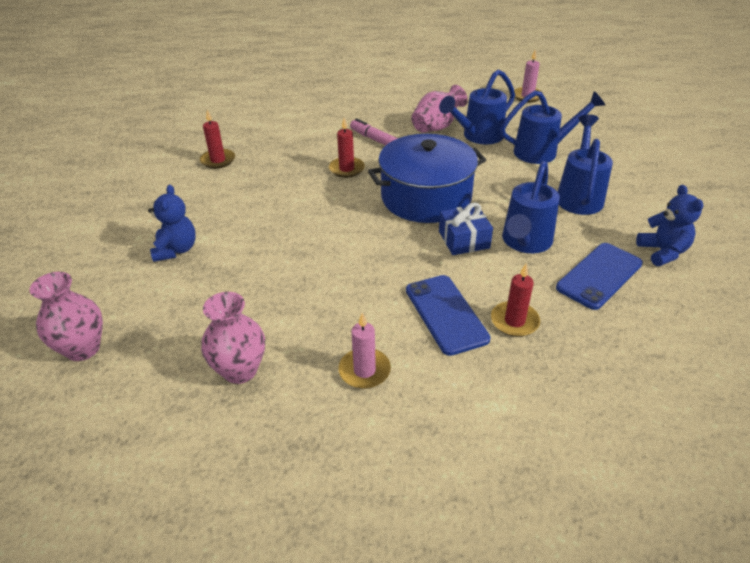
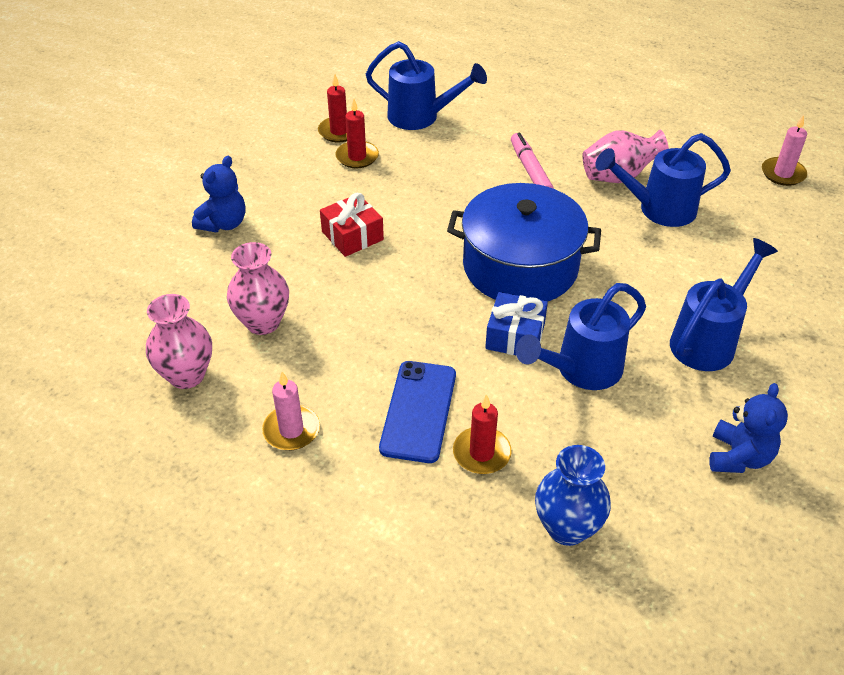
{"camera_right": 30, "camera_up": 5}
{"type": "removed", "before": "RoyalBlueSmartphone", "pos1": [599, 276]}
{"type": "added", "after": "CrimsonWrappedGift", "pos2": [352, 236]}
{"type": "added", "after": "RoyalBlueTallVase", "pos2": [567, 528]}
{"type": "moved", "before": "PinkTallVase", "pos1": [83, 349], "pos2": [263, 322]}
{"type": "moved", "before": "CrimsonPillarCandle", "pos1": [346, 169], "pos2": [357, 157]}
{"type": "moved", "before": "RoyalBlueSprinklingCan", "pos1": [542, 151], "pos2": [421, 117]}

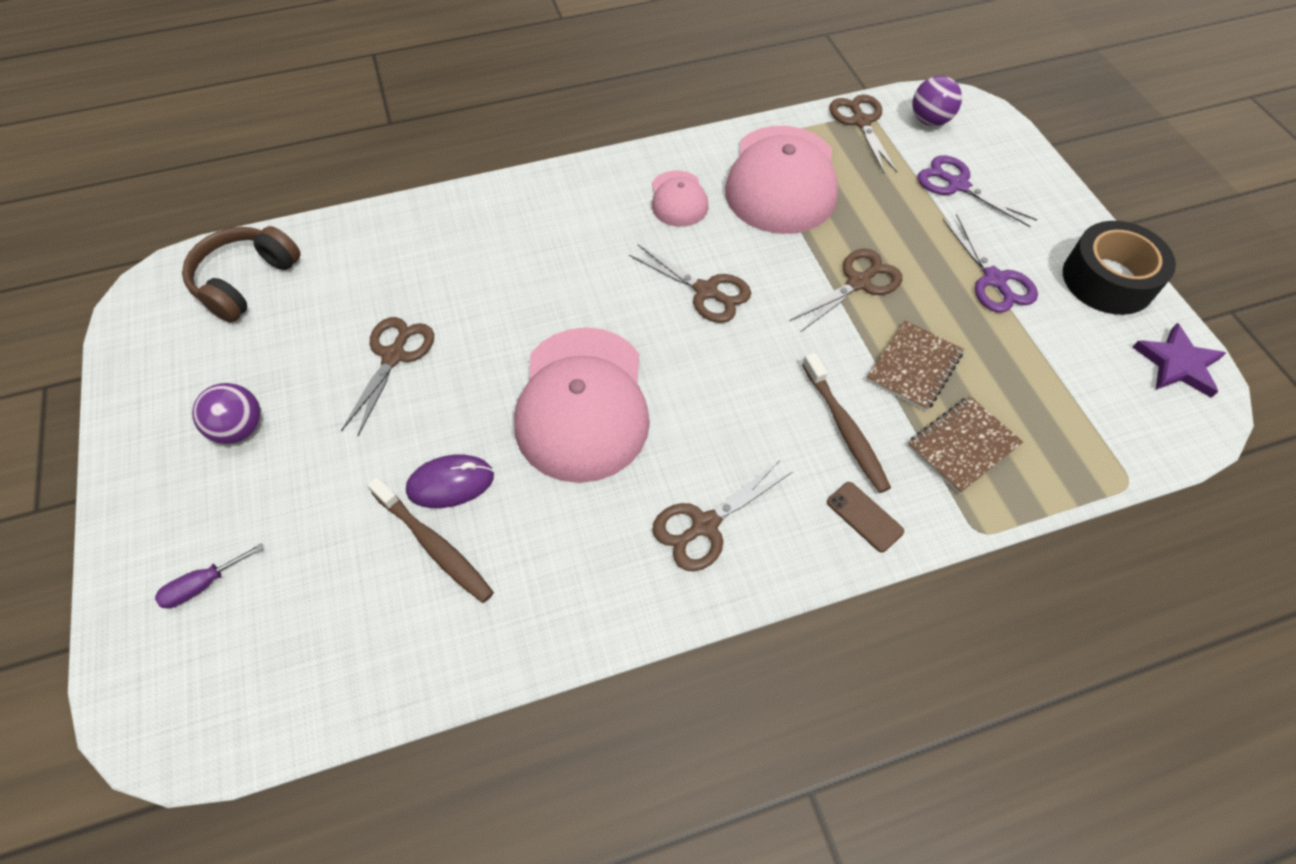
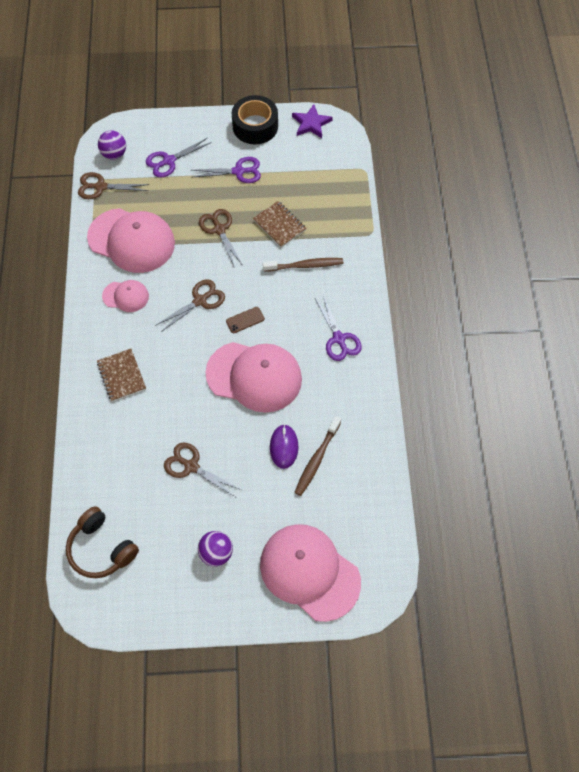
{"camera_right": -75, "camera_up": 5}
{"type": "moved", "before": "RussetSmartphone", "pos1": [864, 516], "pos2": [245, 320]}
{"type": "moved", "before": "RussetExerciseBook", "pos1": [962, 446], "pos2": [121, 376]}
{"type": "replaced", "before": "RoyalPurpleScrewdriver", "after": "PinkPeakedCap", "pos1": [203, 585], "pos2": [309, 572]}
{"type": "recoloured", "before": "RussetPairOfScissors", "after": "RoyalPurplePairOfScissors", "pos1": [704, 525], "pos2": [339, 339]}
{"type": "turned", "before": "RussetToothBrush", "pos1": [434, 545], "pos2": [317, 459], "turn": 150}

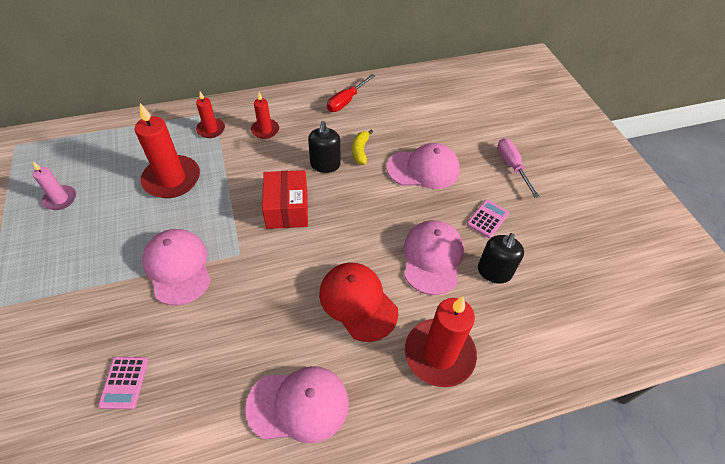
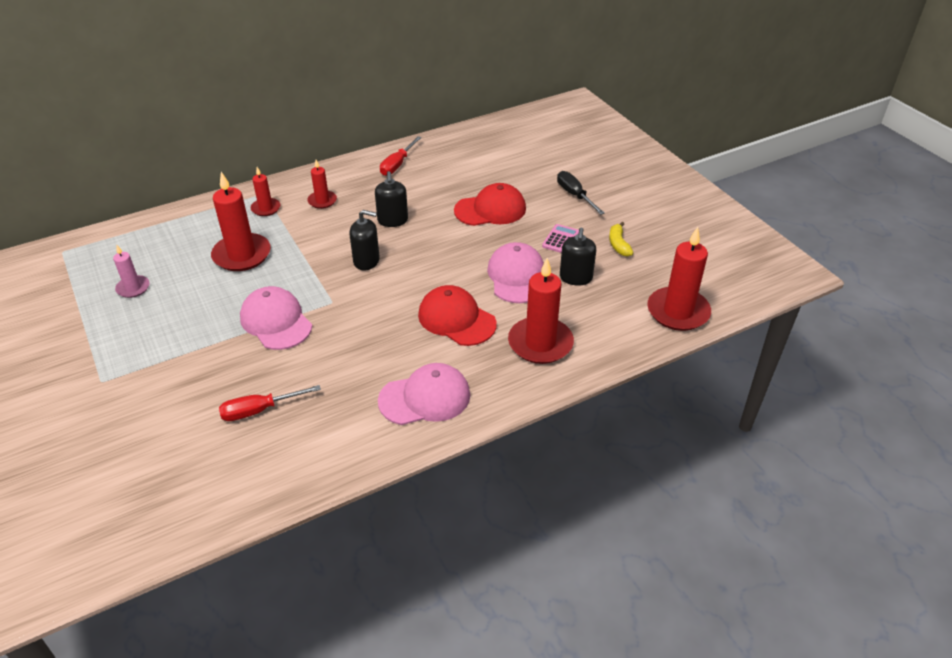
{"camera_right": -10, "camera_up": -10}
{"type": "added", "after": "CrimsonPillarCandle", "pos2": [678, 312]}
{"type": "moved", "before": "BrightYellowBananaFruit", "pos1": [360, 151], "pos2": [618, 244]}
{"type": "replaced", "before": "PinkAddingMachine", "after": "CrimsonScrewdriver", "pos1": [124, 382], "pos2": [259, 410]}
{"type": "replaced", "before": "CrimsonPackage", "after": "BlackSoapDispenser", "pos1": [287, 209], "pos2": [366, 261]}
{"type": "recoloured", "before": "PinkPeakedCap", "after": "CrimsonPeakedCap", "pos1": [423, 169], "pos2": [490, 210]}
{"type": "recoloured", "before": "PinkScrewdriver", "after": "BlackScrewdriver", "pos1": [512, 166], "pos2": [574, 195]}

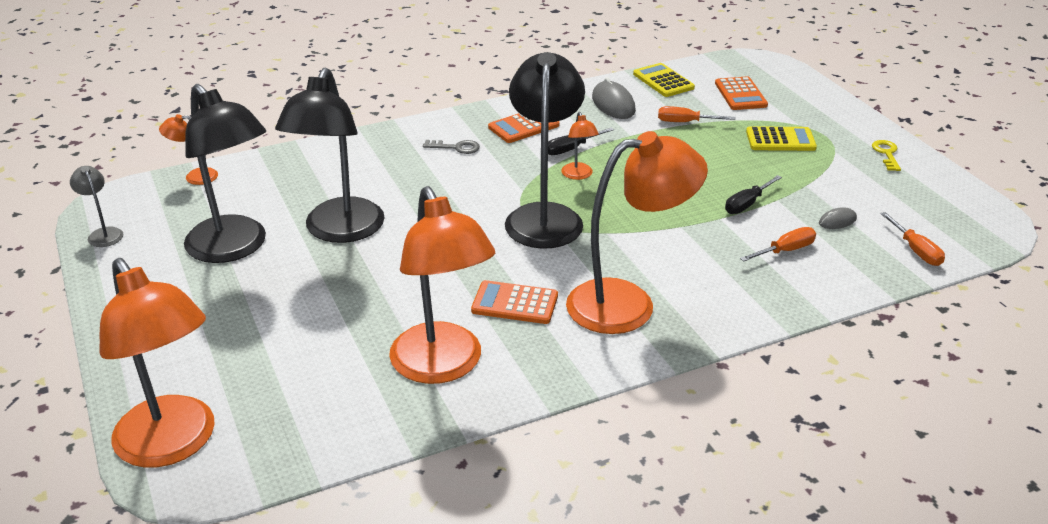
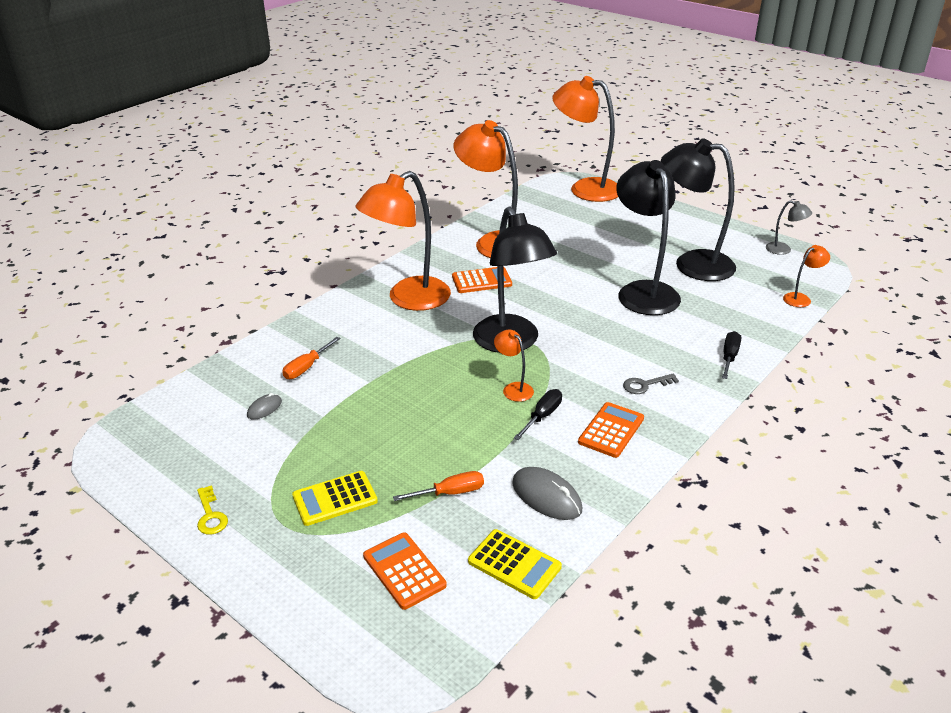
{"camera_right": 155, "camera_up": 0}
{"type": "removed", "before": "OrangeColouredScrewdriver", "pos1": [916, 251]}
{"type": "moved", "before": "BlackScrewdriver", "pos1": [746, 204], "pos2": [729, 356]}

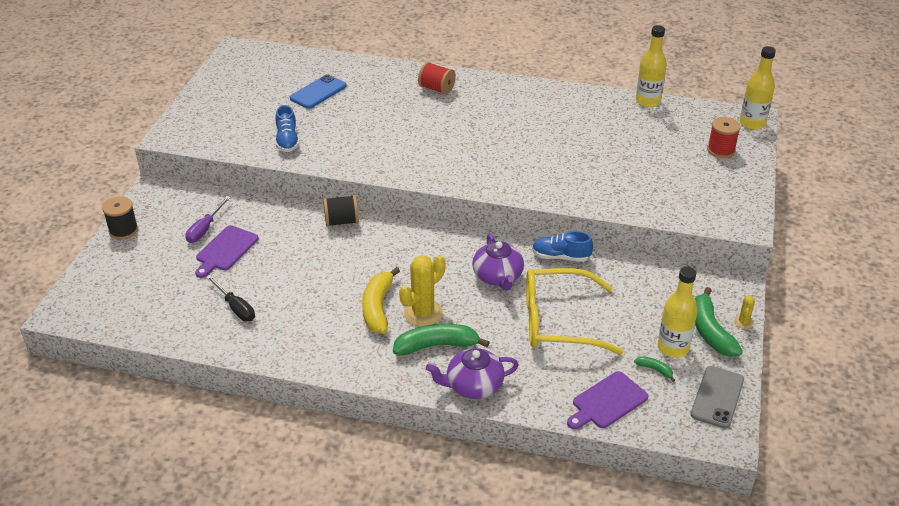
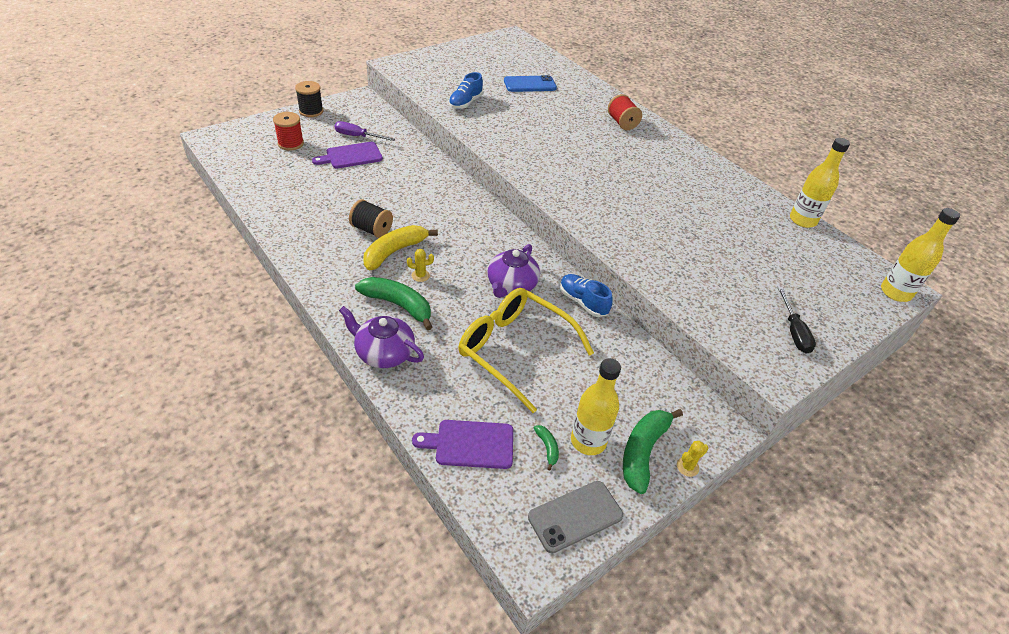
{"camera_right": 35, "camera_up": 5}
{"type": "moved", "before": "BlackScrewdriver", "pos1": [235, 307], "pos2": [793, 331]}
{"type": "moved", "before": "BlackSpool", "pos1": [341, 221], "pos2": [372, 230]}
{"type": "moved", "before": "CrimsonSpool", "pos1": [721, 150], "pos2": [291, 143]}
{"type": "turned", "before": "RoyalPurpleScrewdriver", "pos1": [205, 229], "pos2": [358, 136], "turn": 45}
{"type": "resized", "before": "BrightYellowCactus", "pos1": [423, 313], "pos2": [420, 275], "scale": 0.47}

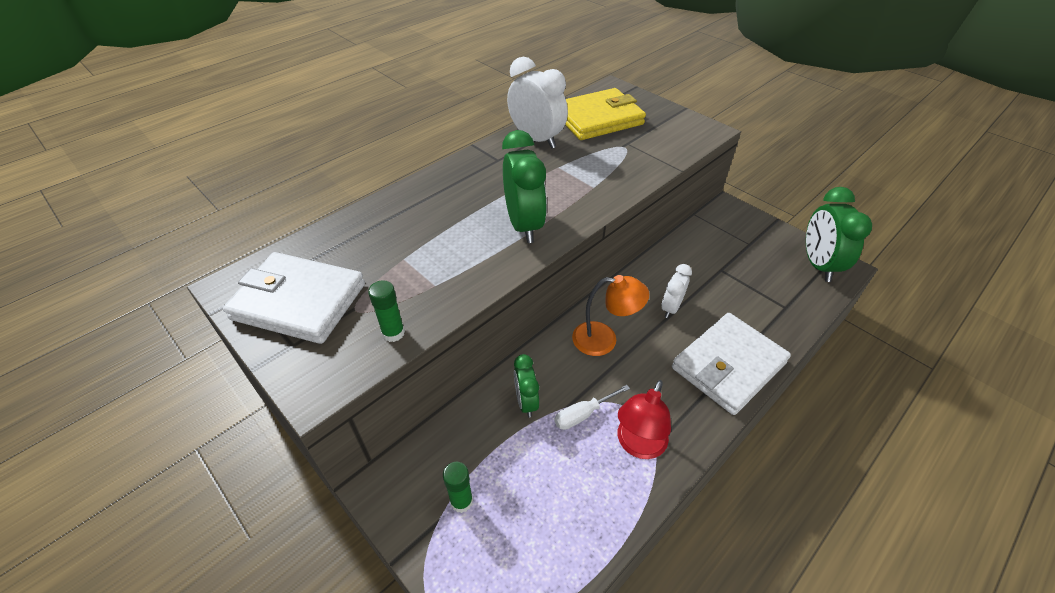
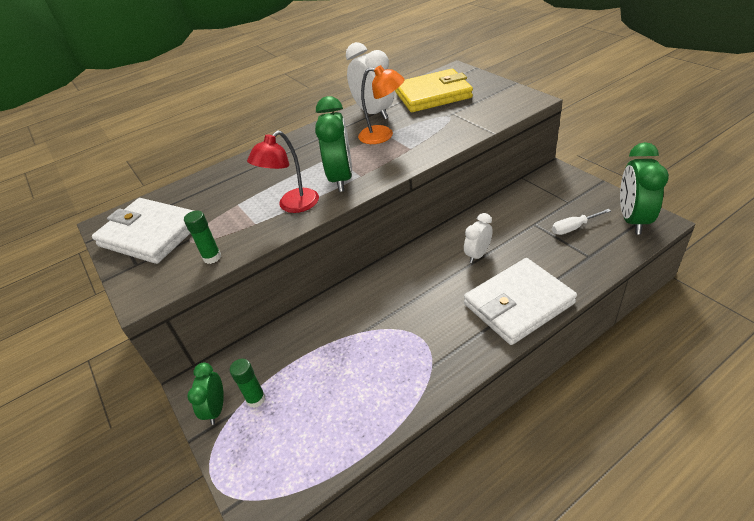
{"camera_right": 15, "camera_up": -5}
{"type": "moved", "before": "LeafGreenBedsideClock", "pos1": [526, 402], "pos2": [216, 409]}
{"type": "moved", "before": "SnowWhiteScrewdriver", "pos1": [583, 414], "pos2": [574, 228]}
{"type": "moved", "before": "OrangeColouredLamp", "pos1": [604, 339], "pos2": [383, 135]}
{"type": "moved", "before": "CrimsonLamp", "pos1": [638, 445], "pos2": [292, 206]}

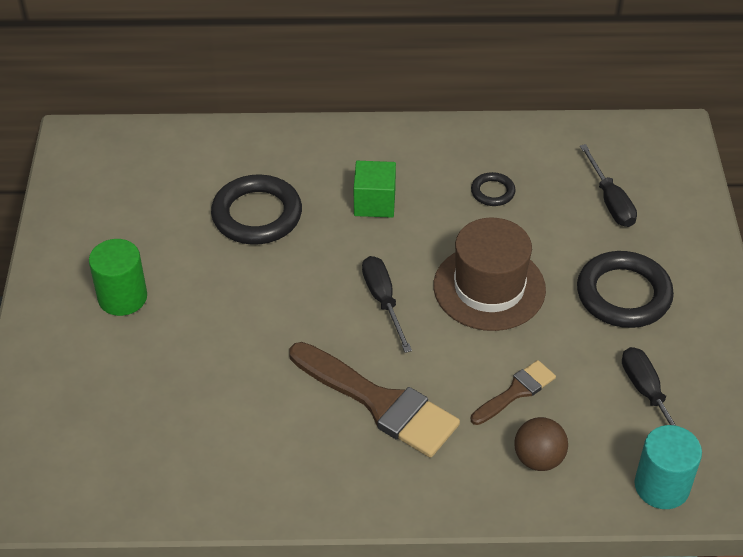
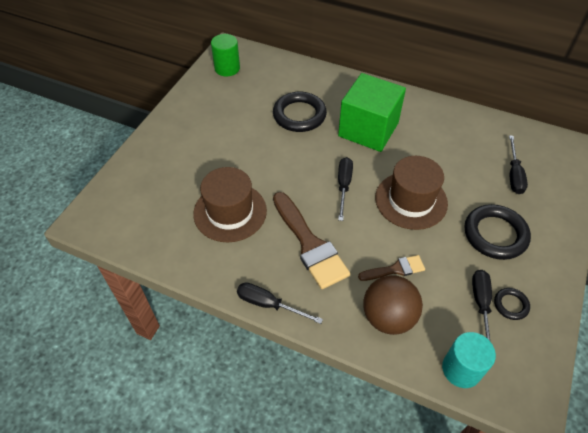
{"camera_right": 25, "camera_up": 5}
{"type": "added", "after": "RussetTallHat", "pos2": [230, 212]}
{"type": "added", "after": "BlackScrewdriver", "pos2": [269, 304]}
{"type": "moved", "before": "LeafGreenSolidCylinder", "pos1": [122, 297], "pos2": [227, 68]}
{"type": "moved", "before": "BlackTorus", "pos1": [492, 192], "pos2": [510, 305]}
{"type": "resized", "before": "LeafGreenSolidCube", "pos1": [374, 203], "pos2": [368, 129], "scale": 1.92}
{"type": "resized", "before": "RussetBall", "pos1": [538, 459], "pos2": [388, 317], "scale": 1.58}

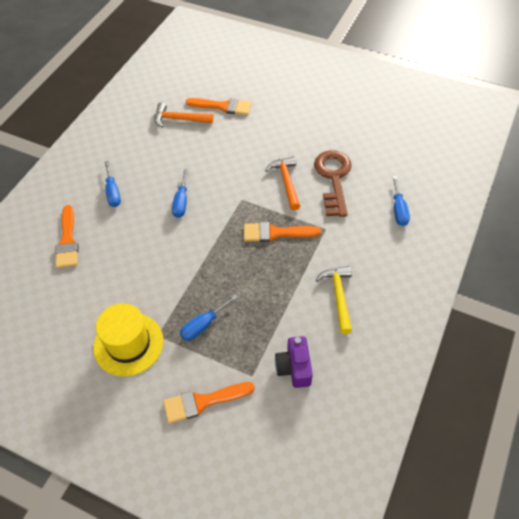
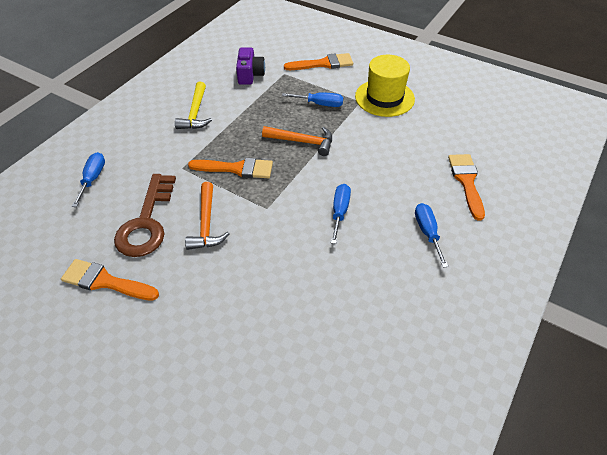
{"camera_right": -175, "camera_up": -5}
{"type": "moved", "before": "OrangeColouredClawHammer", "pos1": [179, 119], "pos2": [303, 142]}
{"type": "moved", "before": "OrangeColouredPaintbrush", "pos1": [223, 106], "pos2": [105, 281]}
{"type": "turned", "before": "RoyalBlueScrewdriver", "pos1": [203, 325], "pos2": [320, 104], "turn": 45}

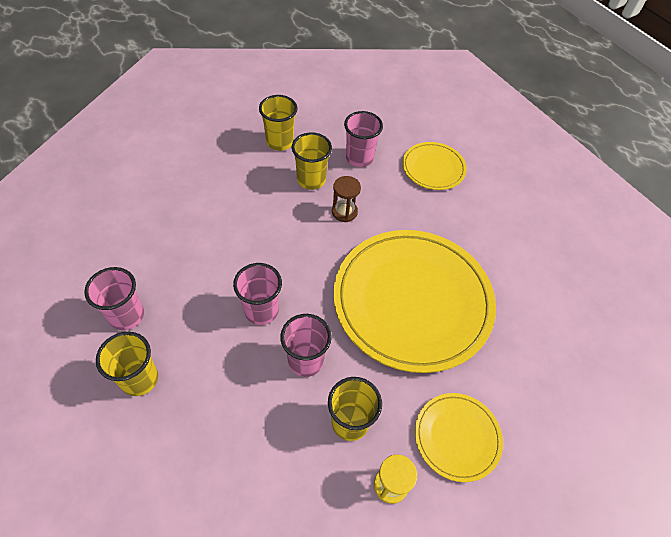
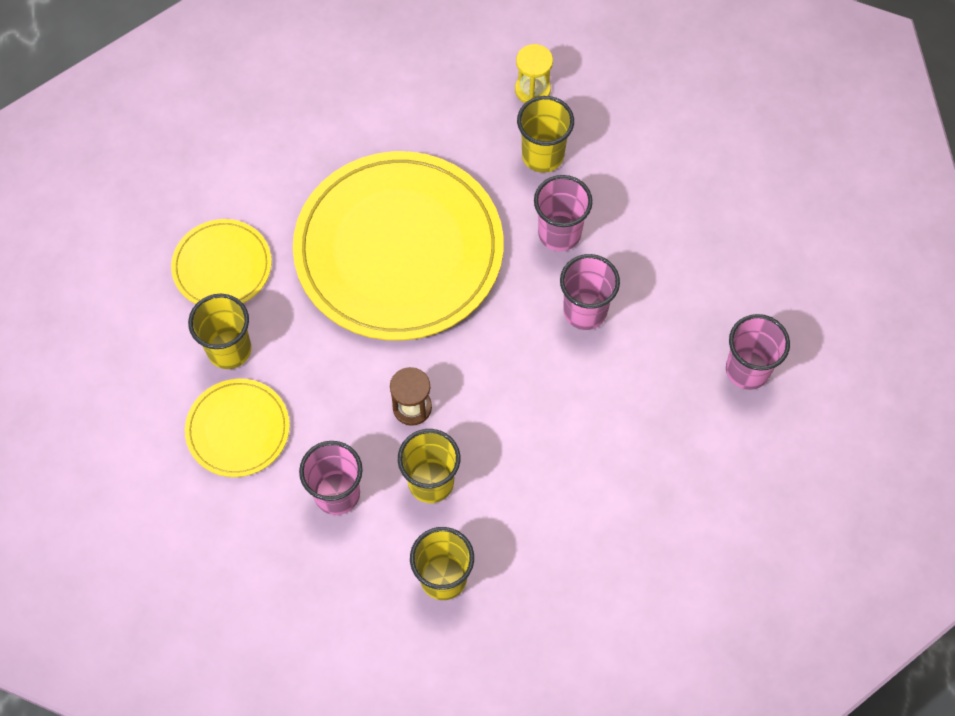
{"camera_right": -150, "camera_up": 10}
{"type": "moved", "before": "BrightYellowBeaker", "pos1": [139, 379], "pos2": [229, 350]}
{"type": "moved", "before": "BrightYellowPlate", "pos1": [457, 437], "pos2": [222, 266]}

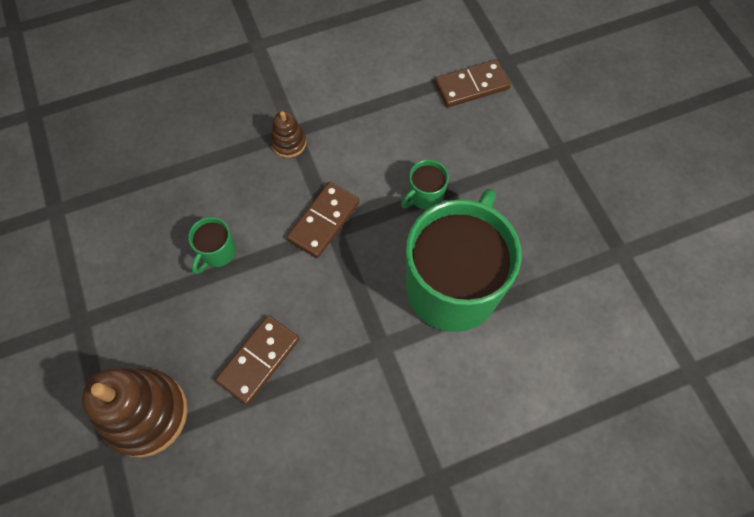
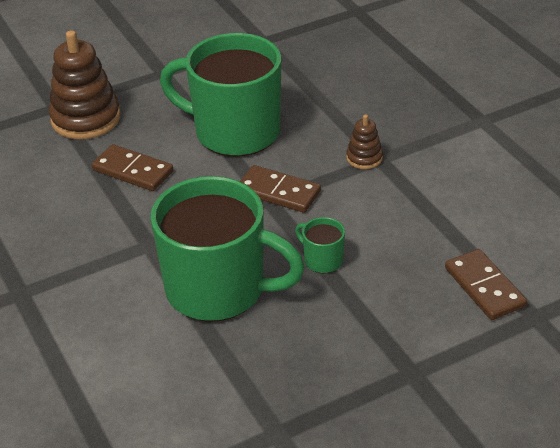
{"camera_right": 85, "camera_up": -25}
{"type": "resized", "before": "LeafGreenCoffeeMug", "pos1": [217, 252], "pos2": [234, 132], "scale": 2.49}

